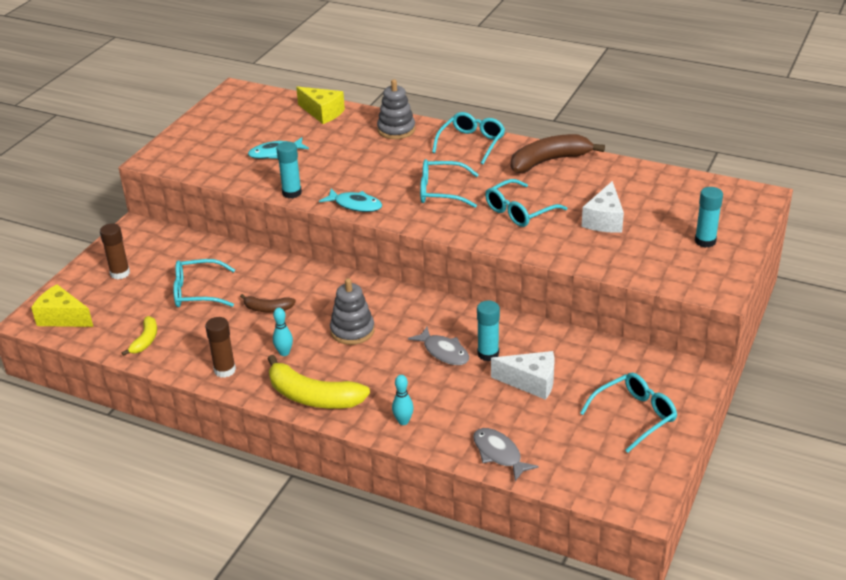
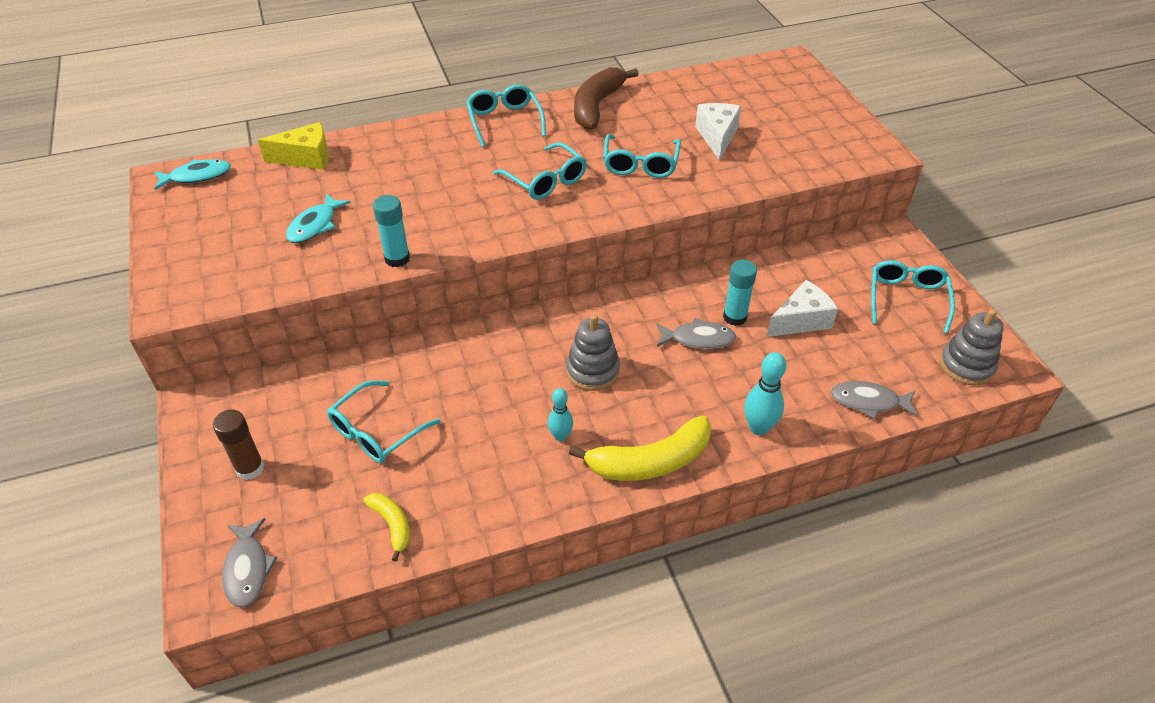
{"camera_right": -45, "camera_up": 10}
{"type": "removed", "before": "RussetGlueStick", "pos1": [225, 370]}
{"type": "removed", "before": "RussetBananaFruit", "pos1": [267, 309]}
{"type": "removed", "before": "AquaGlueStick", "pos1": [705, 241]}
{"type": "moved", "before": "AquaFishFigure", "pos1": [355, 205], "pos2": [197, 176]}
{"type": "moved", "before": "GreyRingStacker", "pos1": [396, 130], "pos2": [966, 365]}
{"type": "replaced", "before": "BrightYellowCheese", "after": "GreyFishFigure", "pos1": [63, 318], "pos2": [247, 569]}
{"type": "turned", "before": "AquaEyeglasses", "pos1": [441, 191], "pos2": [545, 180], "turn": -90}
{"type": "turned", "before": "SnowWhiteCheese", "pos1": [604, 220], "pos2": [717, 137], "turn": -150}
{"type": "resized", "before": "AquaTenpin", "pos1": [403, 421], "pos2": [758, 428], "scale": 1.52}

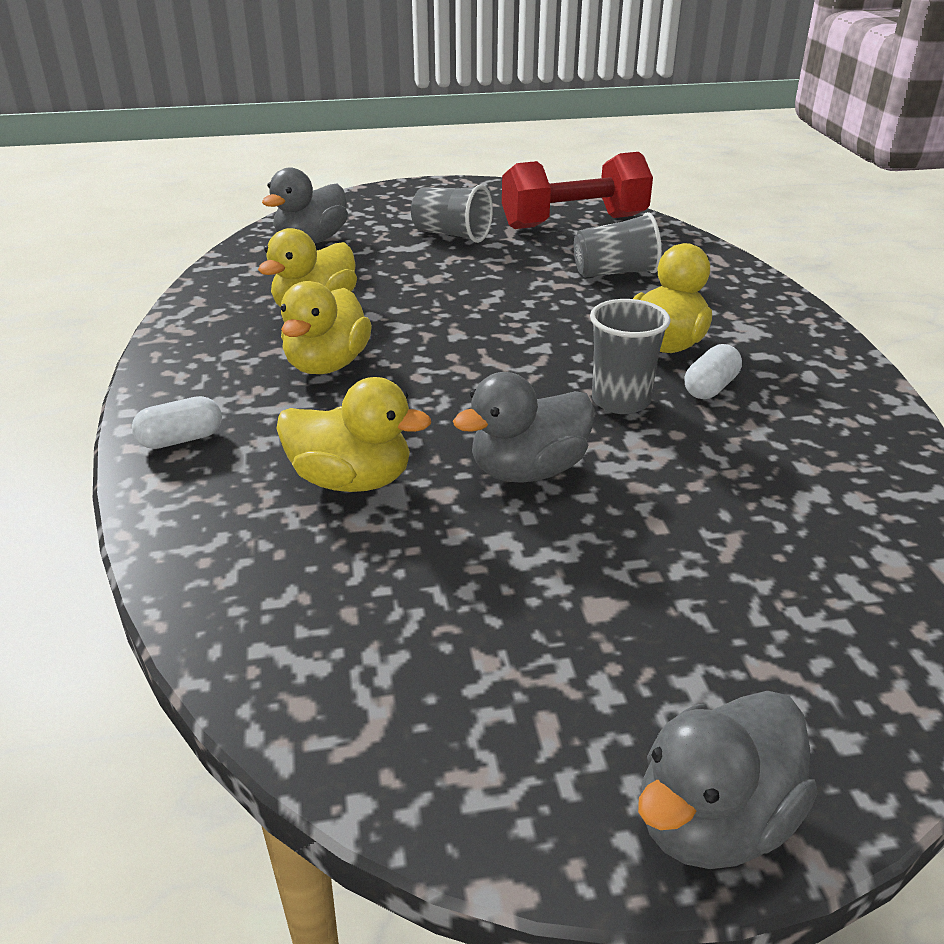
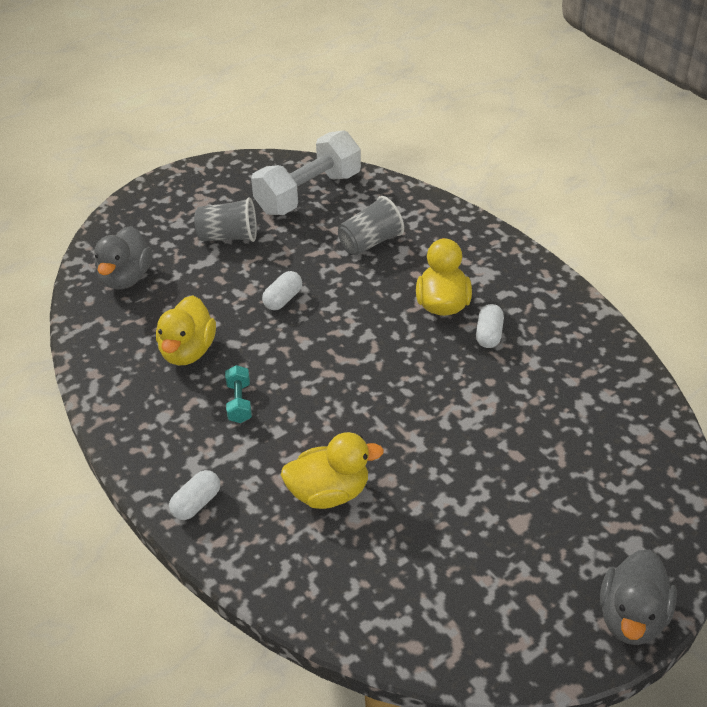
{"camera_right": -25, "camera_up": 10}
{"type": "removed", "before": "GreyToyDuck", "pos1": [528, 471]}
{"type": "removed", "before": "GreyBeaker", "pos1": [620, 401]}
{"type": "added", "after": "SnowWhiteCapsule", "pos2": [283, 299]}
{"type": "replaced", "before": "BrightYellowToyDuck", "after": "AquaHandWeight", "pos1": [327, 365], "pos2": [239, 402]}
{"type": "recoloured", "before": "CrimsonHandWeight", "after": "SnowWhiteHandWeight", "pos1": [574, 222], "pos2": [308, 193]}

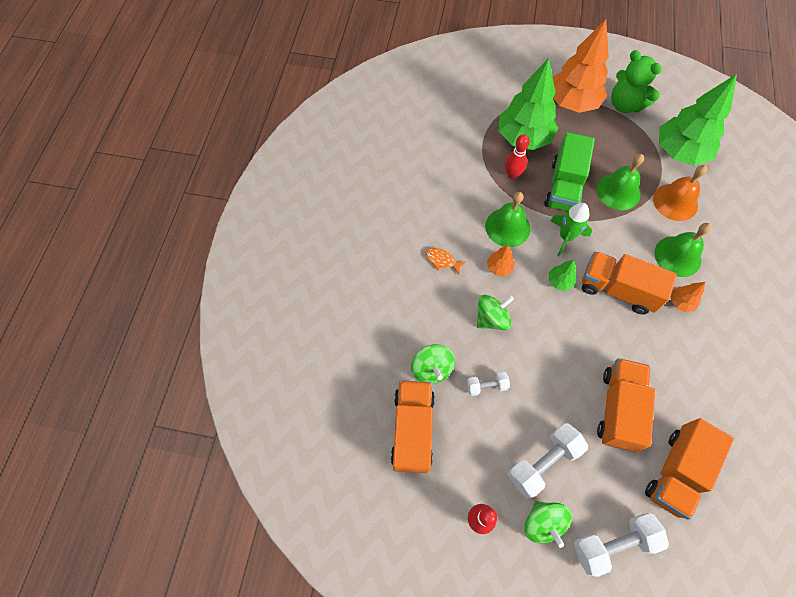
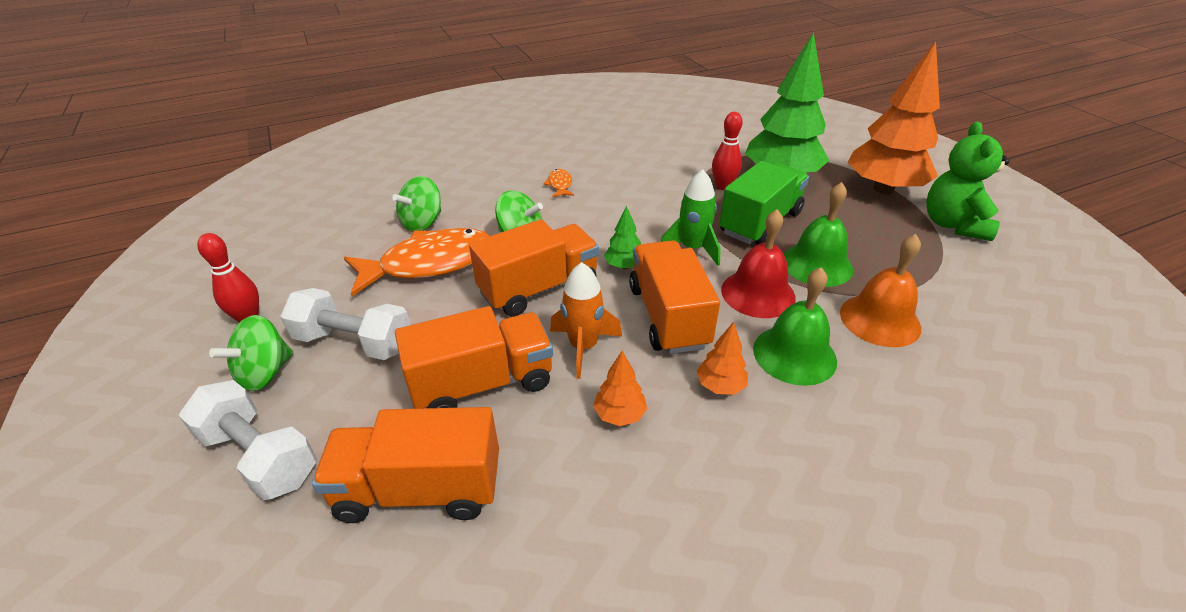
{"camera_right": 55, "camera_up": -25}
{"type": "removed", "before": "LeafGreenBell", "pos1": [507, 227]}
{"type": "removed", "before": "LeafGreenTree", "pos1": [679, 152]}
{"type": "added", "after": "OrangeColouredToyRocket", "pos2": [583, 347]}
{"type": "added", "after": "CrimsonBell", "pos2": [758, 293]}
{"type": "moved", "before": "OrangeColouredToyTruck", "pos1": [412, 430], "pos2": [539, 288]}
{"type": "moved", "before": "OrangeColouredTree", "pos1": [499, 267], "pos2": [619, 414]}
{"type": "replaced", "before": "SnowWhiteHandWeight", "after": "OrangeColouredFishFigure", "pos1": [486, 386], "pos2": [430, 264]}
{"type": "turned", "before": "LeafGreenToyTruck", "pos1": [564, 186], "pos2": [760, 223], "turn": 150}

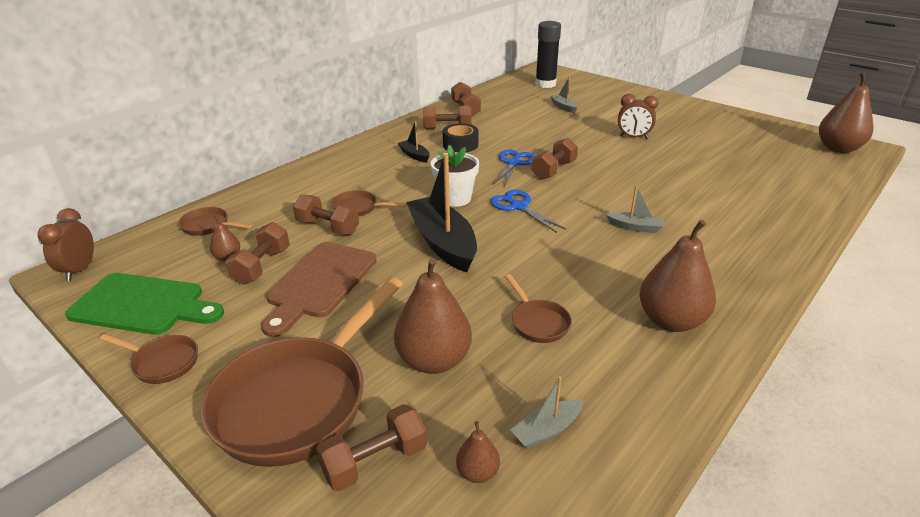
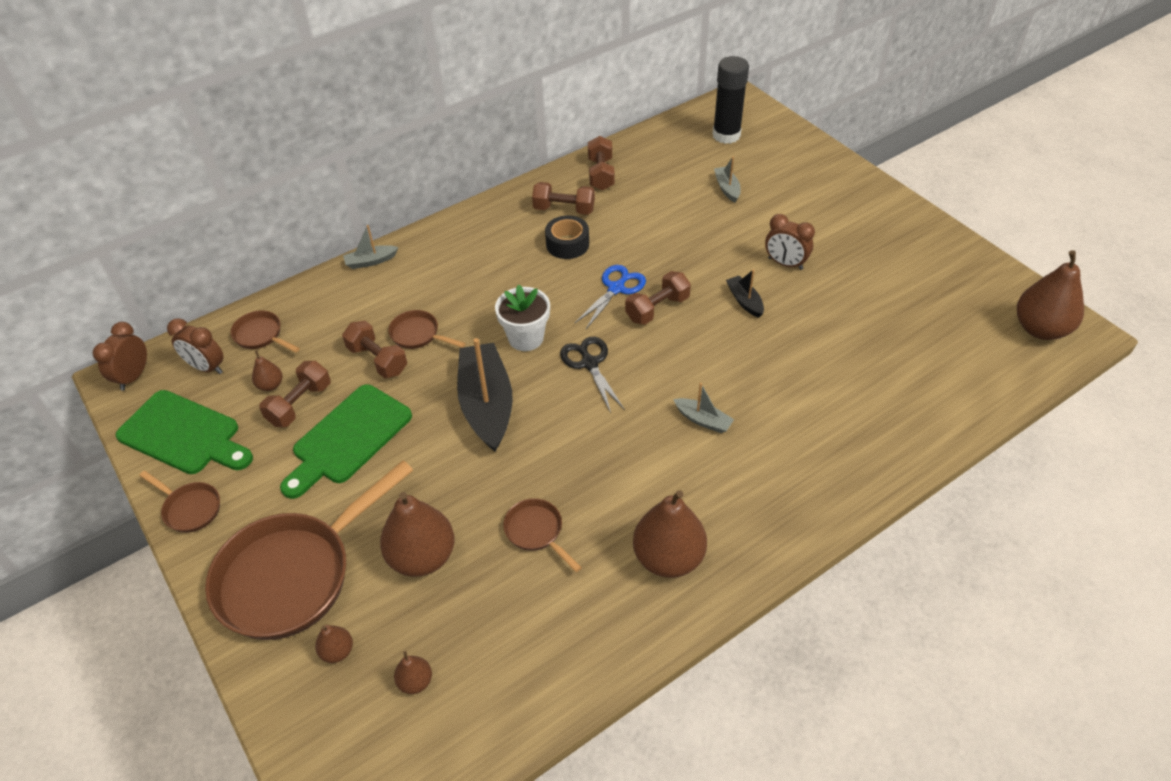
{"camera_right": 15, "camera_up": 15}
{"type": "added", "after": "RussetBedsideClock", "pos2": [206, 367]}
{"type": "moved", "before": "BlackToyBoat", "pos1": [414, 155], "pos2": [744, 301]}
{"type": "moved", "before": "GreyToyBoat", "pos1": [547, 430], "pos2": [370, 261]}
{"type": "replaced", "before": "RussetHandWeight", "after": "RussetPearFruit", "pos1": [375, 461], "pos2": [337, 651]}
{"type": "recoloured", "before": "RussetCuttingBoard", "after": "LeafGreenCuttingBoard", "pos1": [320, 283], "pos2": [348, 438]}
{"type": "recoloured", "before": "RoyalBluePairOfScissors", "after": "BlackPairOfScissors", "pos1": [518, 206], "pos2": [589, 363]}
{"type": "turned", "before": "RussetPan", "pos1": [538, 322], "pos2": [536, 532], "turn": 150}

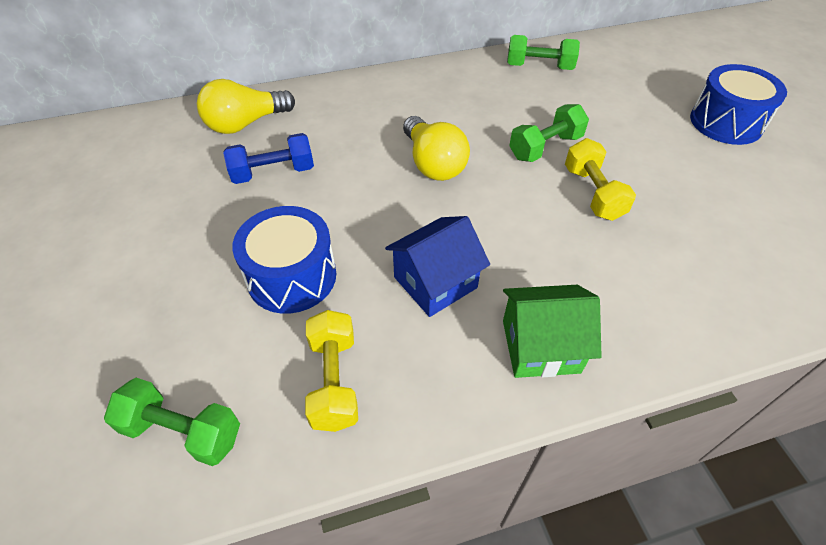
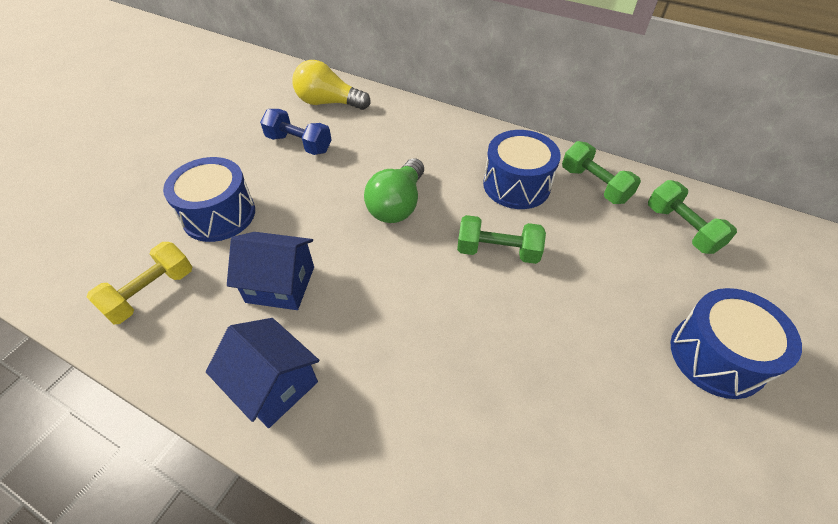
{"camera_right": 45, "camera_up": 0}
{"type": "removed", "before": "BrightYellowHandWeight", "pos1": [593, 193]}
{"type": "added", "after": "RoyalBlueSnareDrum", "pos2": [516, 185]}
{"type": "moved", "before": "LeafGreenHandWeight", "pos1": [183, 431], "pos2": [681, 229]}
{"type": "recoloured", "before": "BrightYellowLightbulb", "after": "LeafGreenLightbulb", "pos1": [433, 163], "pos2": [397, 205]}
{"type": "recoloured", "before": "LeafGreenCottage", "after": "RoyalBlueCottage", "pos1": [540, 346], "pos2": [274, 384]}

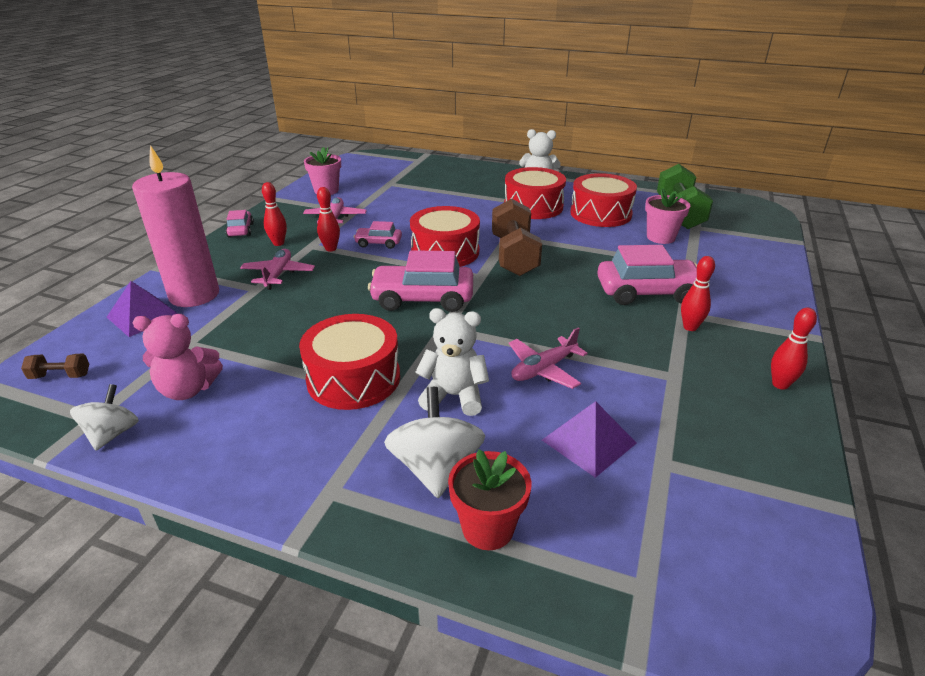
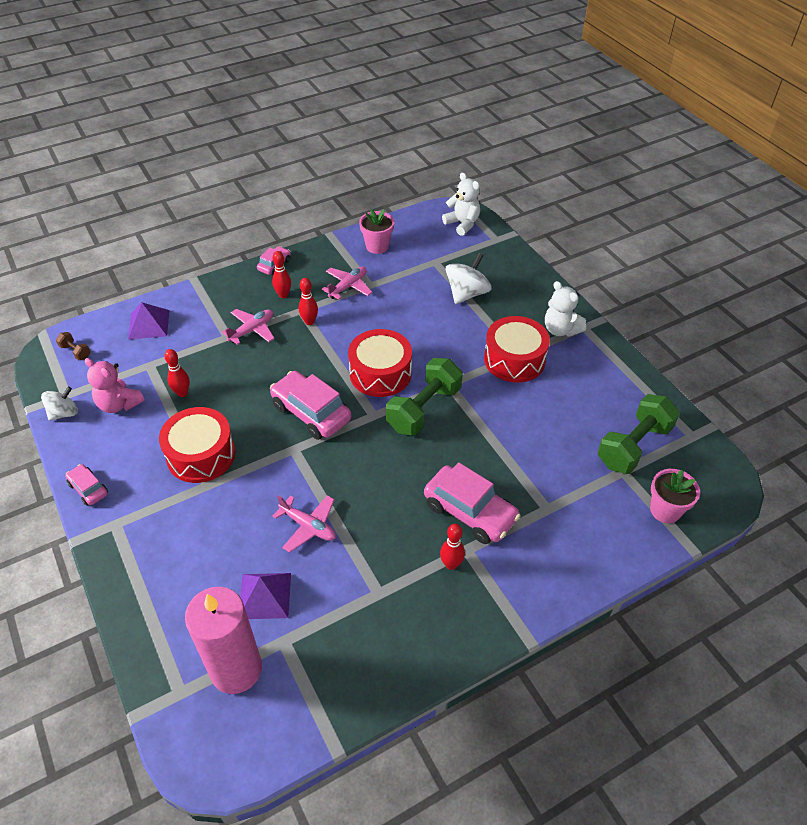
{"camera_right": 40, "camera_up": 15}
{"type": "removed", "before": "CrimsonFlowerPot", "pos1": [488, 528]}
{"type": "removed", "before": "CrimsonSnareDrum", "pos1": [600, 214]}
{"type": "moved", "before": "PinkPillarCandle", "pos1": [194, 295], "pos2": [236, 669]}
{"type": "moved", "before": "PinkToyCar", "pos1": [378, 243], "pos2": [88, 489]}
{"type": "moved", "before": "SnowWhiteSpinningTop", "pos1": [436, 468], "pos2": [466, 293]}
{"type": "moved", "before": "SnowWhiteTeddy", "pos1": [454, 396], "pos2": [462, 224]}
{"type": "moved", "before": "PinkFlowerPot", "pos1": [660, 237], "pos2": [665, 510]}
{"type": "moved", "before": "CrimsonTenpin", "pos1": [780, 384], "pos2": [182, 393]}
{"type": "recoloured", "before": "RussetHandWeight", "after": "LeafGreenHandWeight", "pos1": [514, 256], "pos2": [423, 409]}
{"type": "turned", "before": "PinkPlane", "pos1": [543, 369], "pos2": [308, 526], "turn": -150}

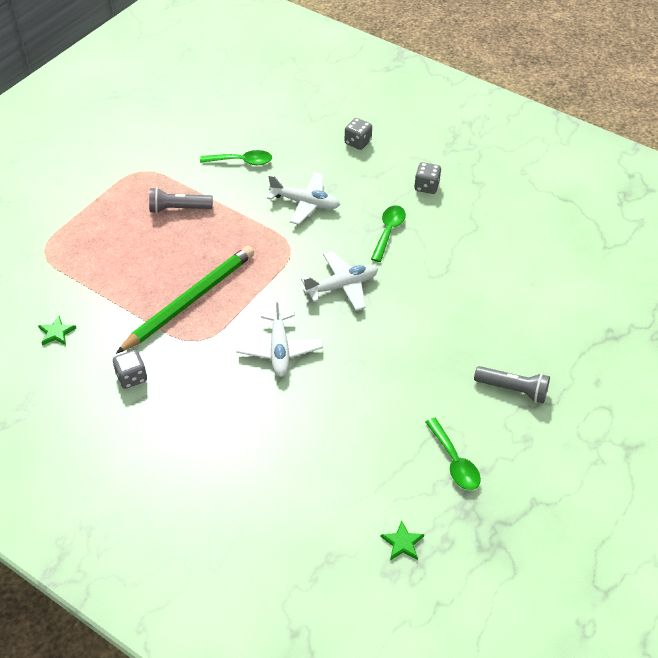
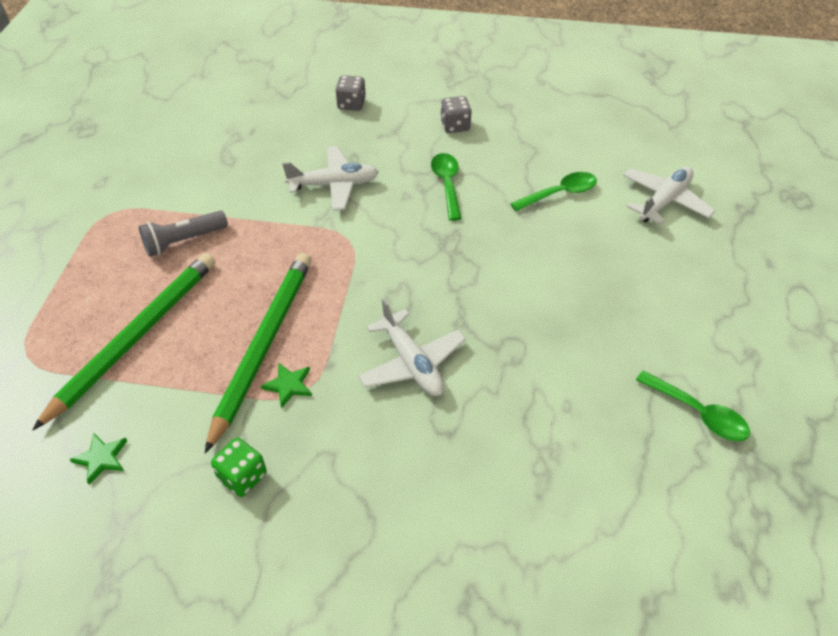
{"camera_right": -25, "camera_up": 0}
{"type": "removed", "before": "GreyFlashlight", "pos1": [512, 389]}
{"type": "added", "after": "LeafGreenLeadPencil", "pos2": [135, 337]}
{"type": "moved", "before": "LeafGreenTeaspoon", "pos1": [242, 161], "pos2": [560, 193]}
{"type": "moved", "before": "SnowWhitePlane", "pos1": [342, 286], "pos2": [664, 201]}
{"type": "moved", "before": "LeafGreenStar", "pos1": [402, 543], "pos2": [288, 385]}
{"type": "recoloured", "before": "GreyGameDie", "after": "LeafGreenGameDie", "pos1": [131, 377], "pos2": [242, 476]}

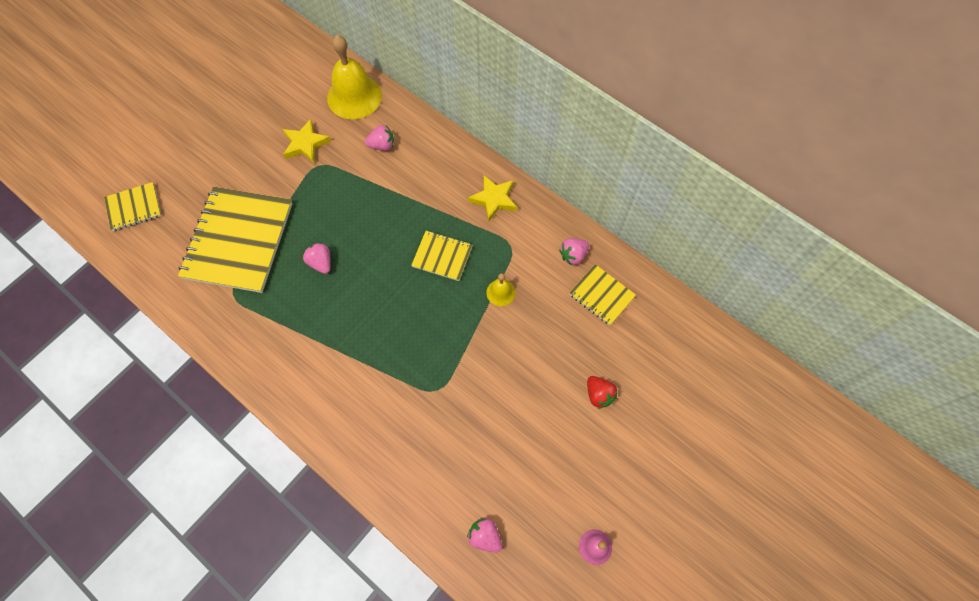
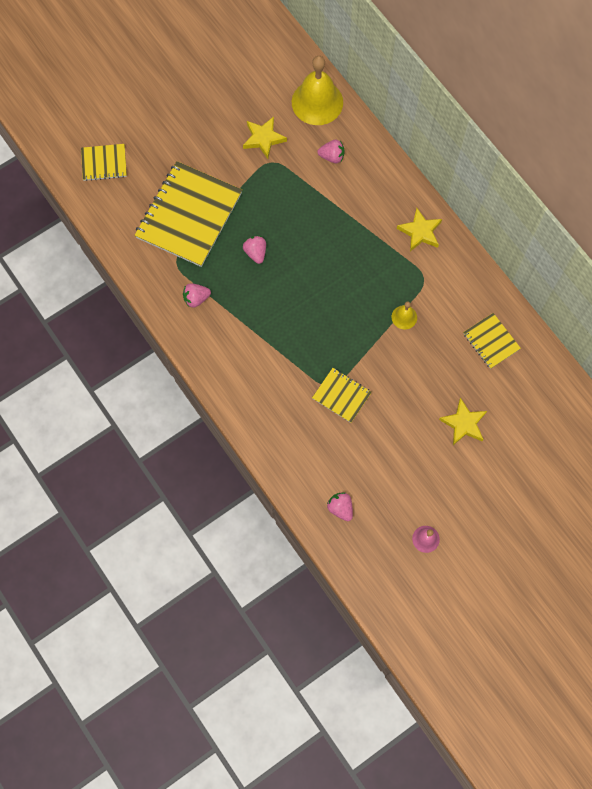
{"camera_right": 15, "camera_up": 5}
{"type": "moved", "before": "BrightYellowExerciseBook", "pos1": [442, 256], "pos2": [341, 395]}
{"type": "moved", "before": "PinkToyStrawberry", "pos1": [573, 255], "pos2": [196, 298]}
{"type": "replaced", "before": "CrimsonToyStrawberry", "after": "BrightYellowStar", "pos1": [599, 395], "pos2": [463, 423]}

